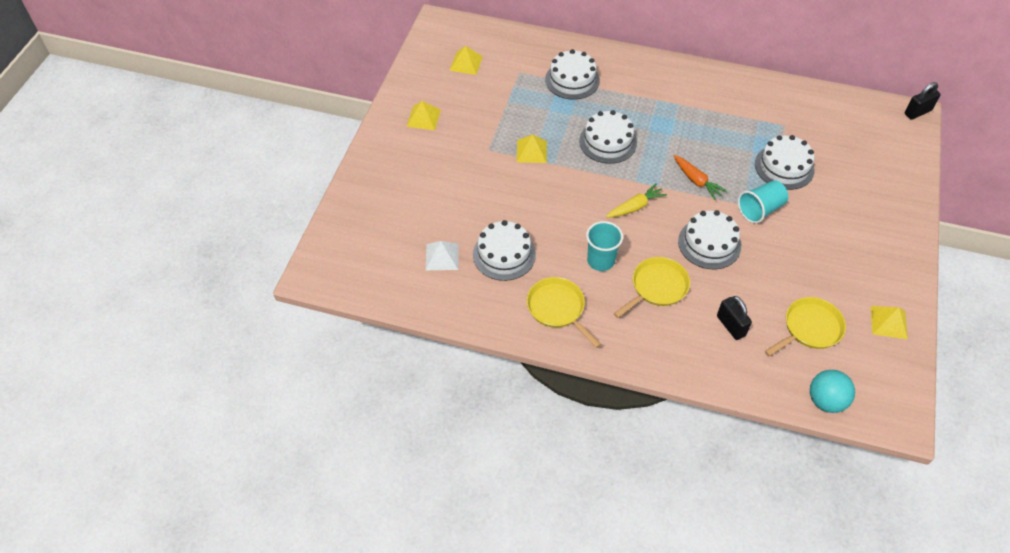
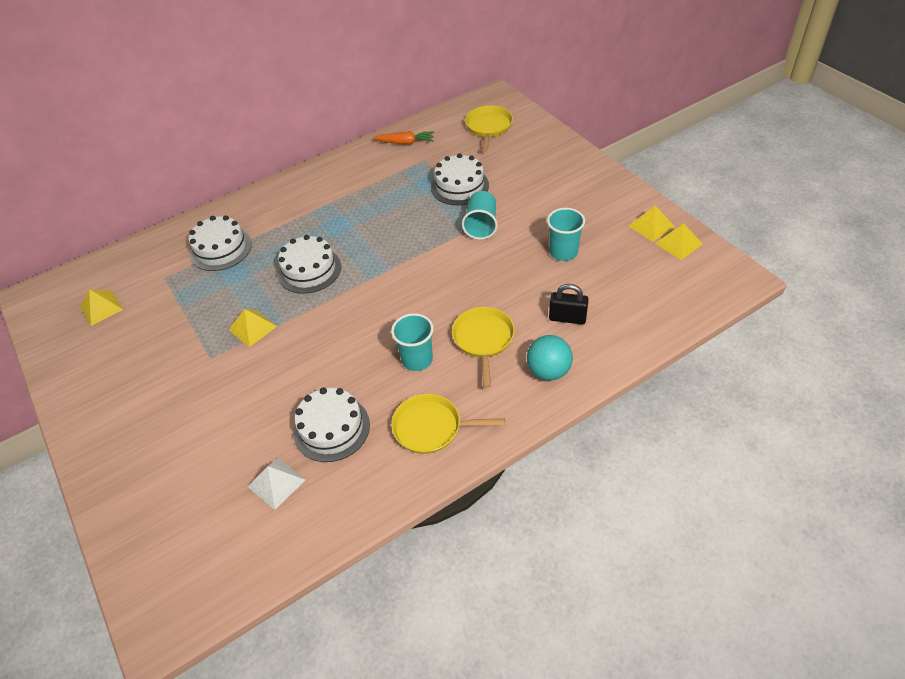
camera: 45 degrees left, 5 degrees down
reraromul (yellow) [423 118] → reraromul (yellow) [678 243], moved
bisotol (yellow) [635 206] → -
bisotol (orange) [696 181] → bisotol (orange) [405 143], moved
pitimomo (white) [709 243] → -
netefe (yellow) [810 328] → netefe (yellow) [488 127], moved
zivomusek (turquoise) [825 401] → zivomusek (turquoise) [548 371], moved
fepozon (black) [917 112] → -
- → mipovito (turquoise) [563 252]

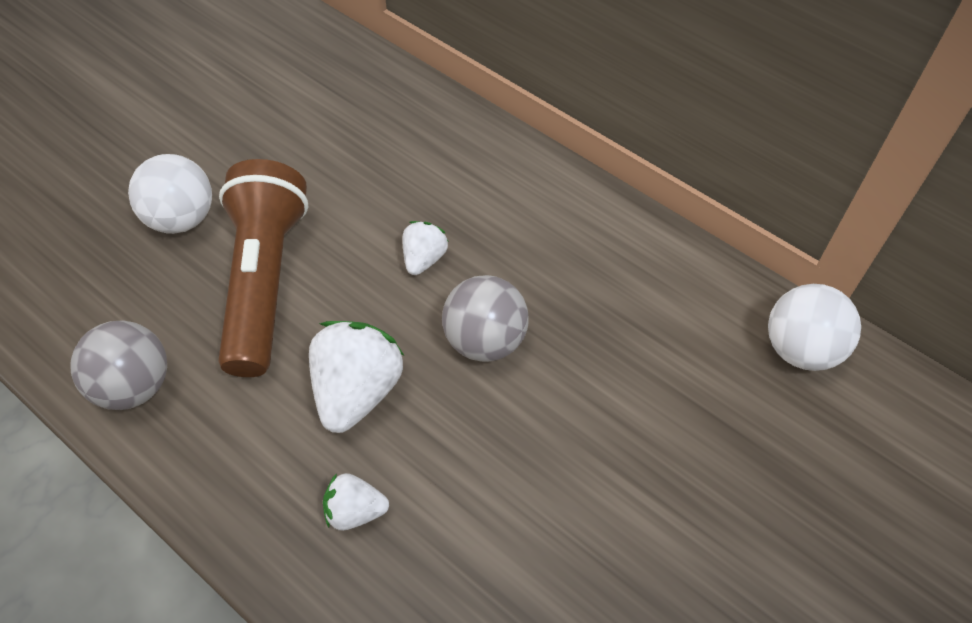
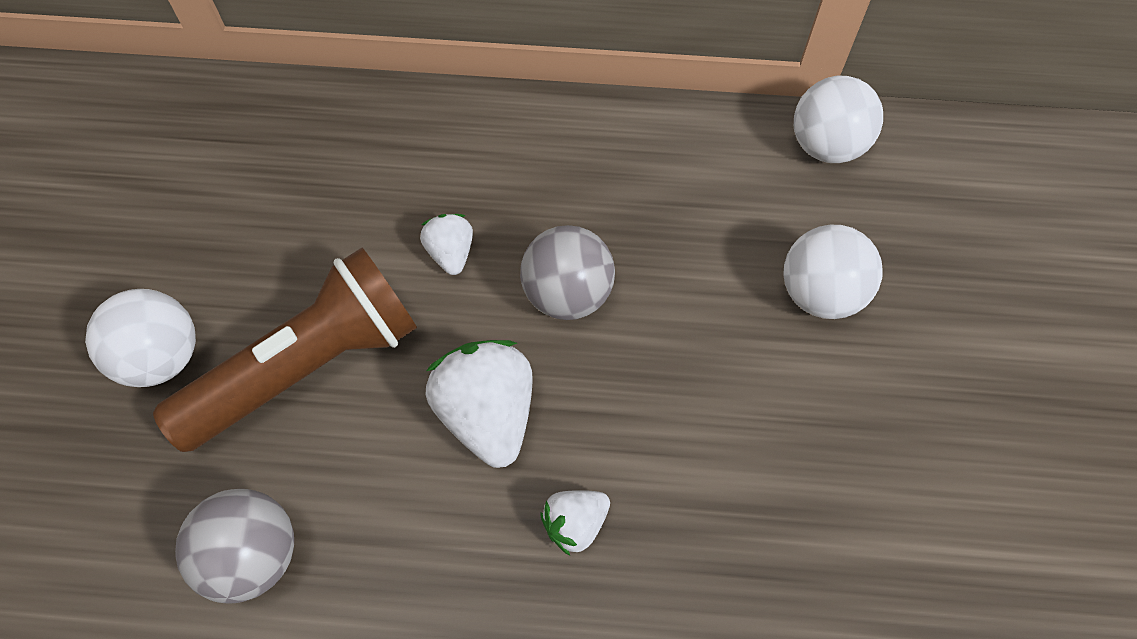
camera: 35 degrees left, 5 degrees up
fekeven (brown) [265 281] → fekeven (brown) [308 367], 90 degrees clockwise
- → zivomusek (white) [819 294]

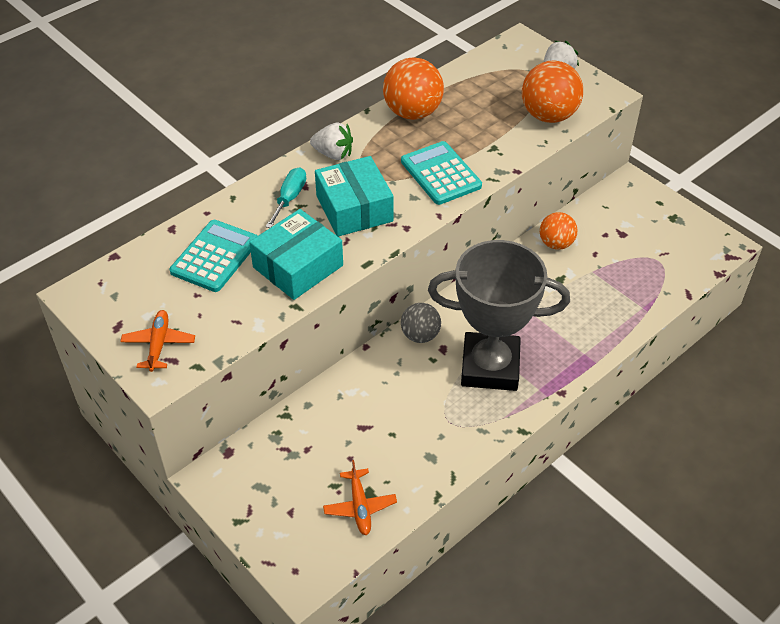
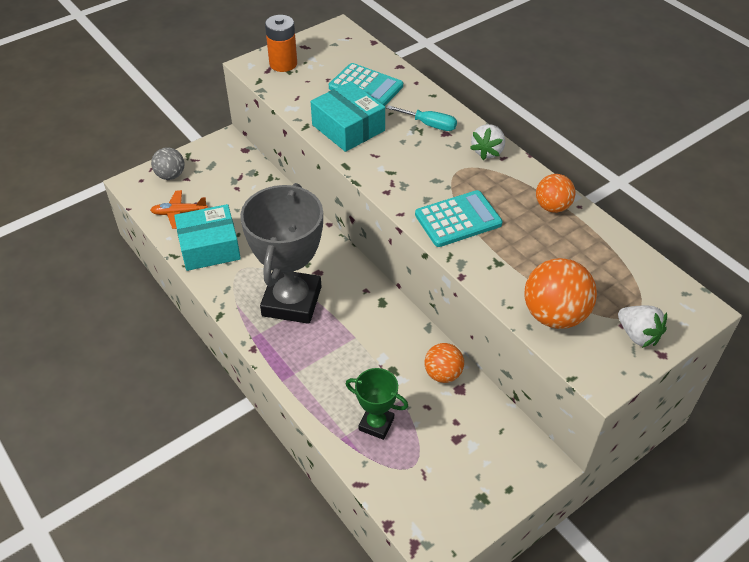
camera: 95 degrees right, 0 degrees up
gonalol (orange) [159 344] → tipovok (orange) [283 64]
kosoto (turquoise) [354 208] → kosoto (turquoise) [209 247], moved
zivomusek (orange) [412 113] → zivomusek (orange) [552 207], x0.62
zivomusek (grey) [420 335] → zivomusek (grey) [170 175], moved
- → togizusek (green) [376 424]

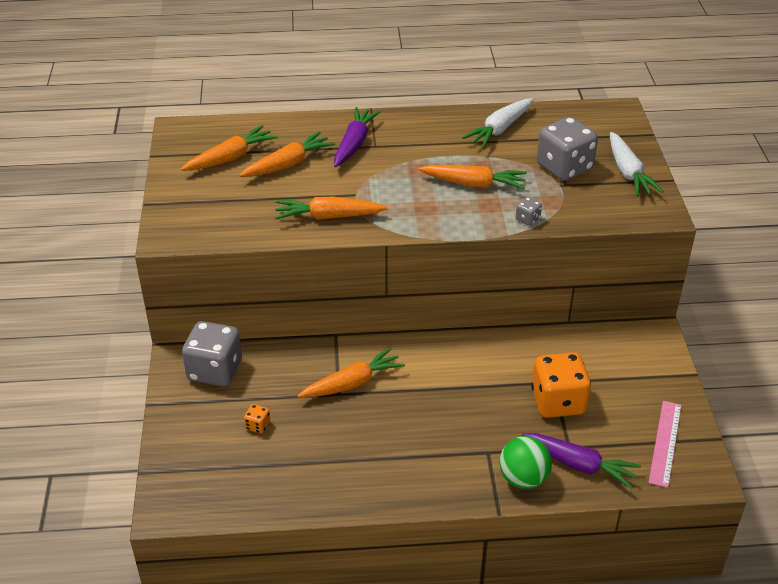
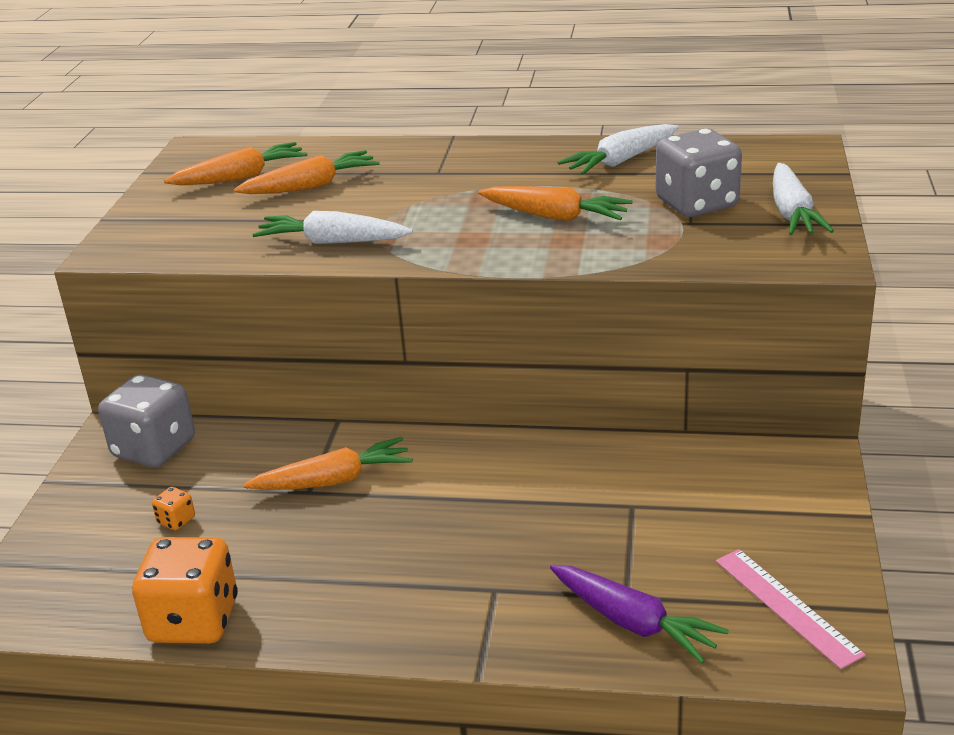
camera: 15 degrees right, 10 degrees down
bisotol (orange) [328 216] → bisotol (white) [332 242]
bisotol (purple) [354 144] → -
zivomusek (green) [523 478] → -
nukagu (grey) [527 219] → -
nukagu (orange) [558 402] → nukagu (orange) [194 621], moved
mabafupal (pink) [665 443] → mabafupal (pink) [786 606], 60 degrees counterclockwise

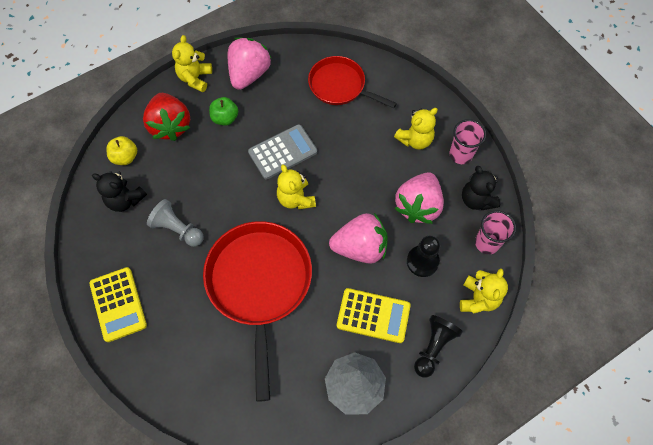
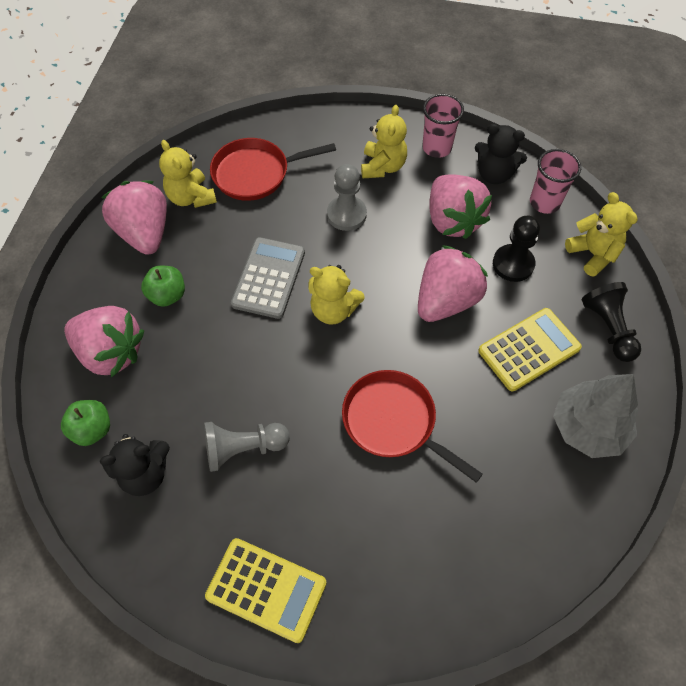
camera: 45 degrees left, 5 degrees down
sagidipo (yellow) [125 157] → sagidipo (green) [92 429]
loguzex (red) [170 126] → loguzex (pink) [111 352]
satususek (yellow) [195 78] → satususek (yellow) [191 197], moved
netefe (red) [259 284] → netefe (red) [393 422], x0.61
- → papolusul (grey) [346 214]

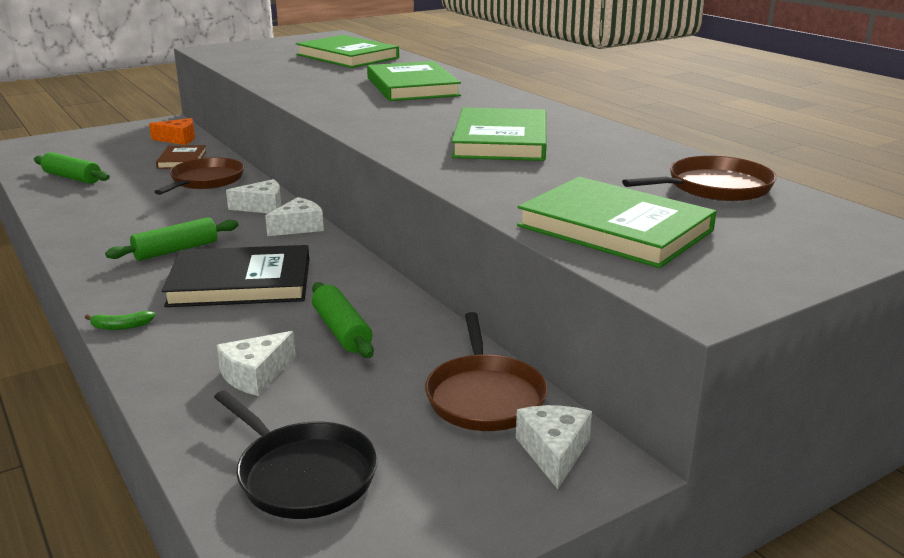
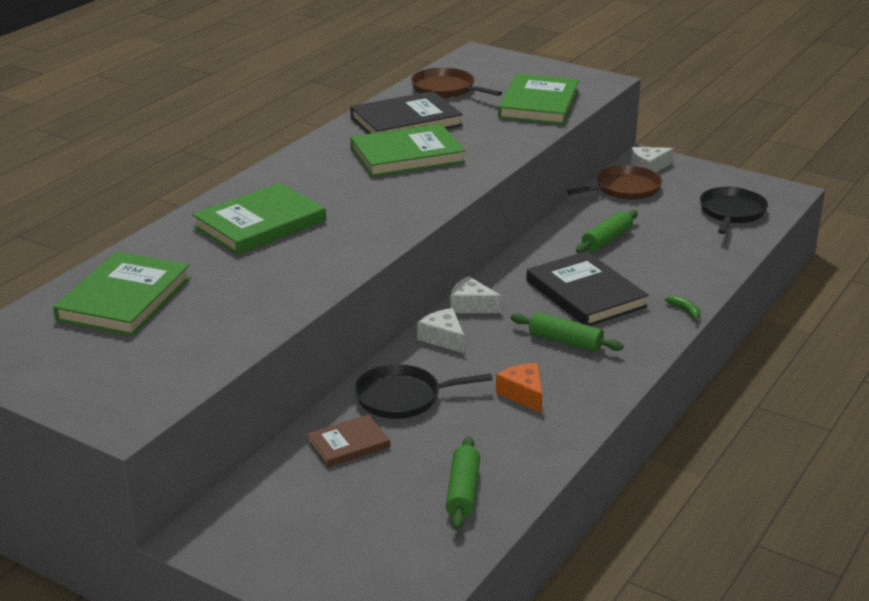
camera: 115 degrees left, 5 degrees up
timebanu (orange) [178 139] → timebanu (orange) [523 394], moved
netefe (brown) [205 181] → netefe (black) [402 397]
timebanu (white) [255 375] → -
- → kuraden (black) [406 121]

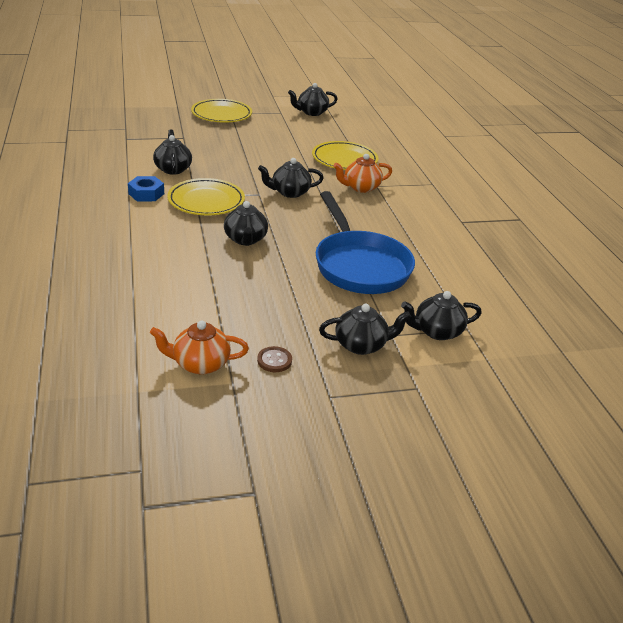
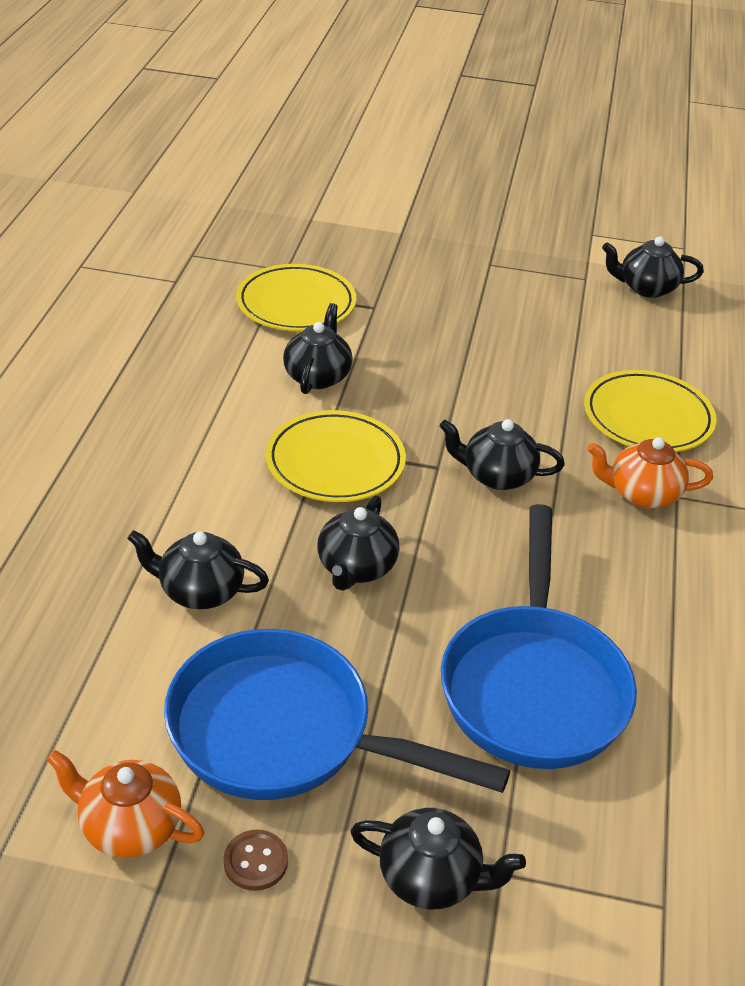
camera: 25 degrees right, 5 degrees up
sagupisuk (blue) [146 194] → -
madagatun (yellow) [221 114] → madagatun (yellow) [296 304], moved
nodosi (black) [437 331] → nodosi (black) [200 591], moved
- → netefe (blue) [285 733]

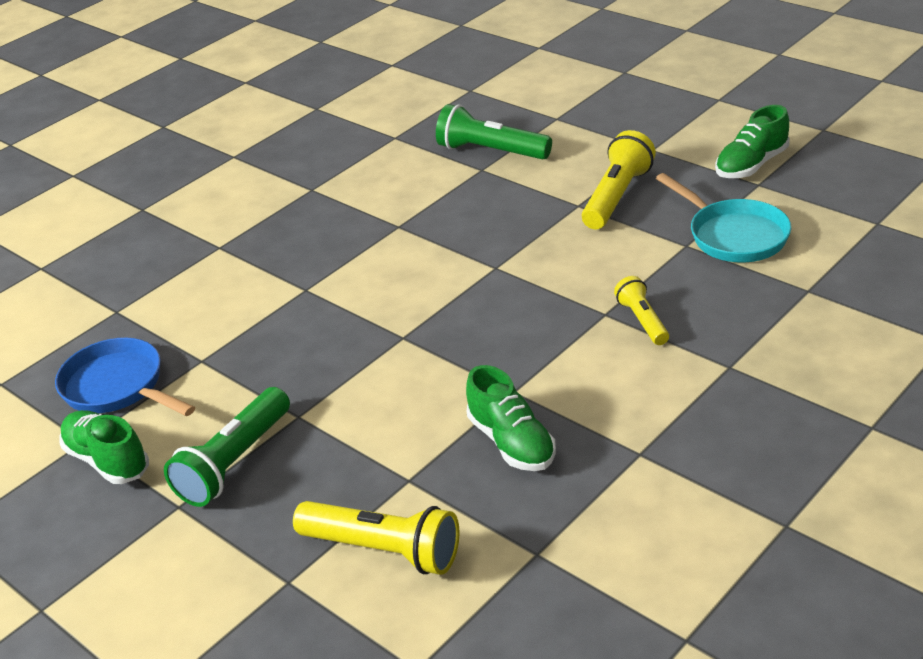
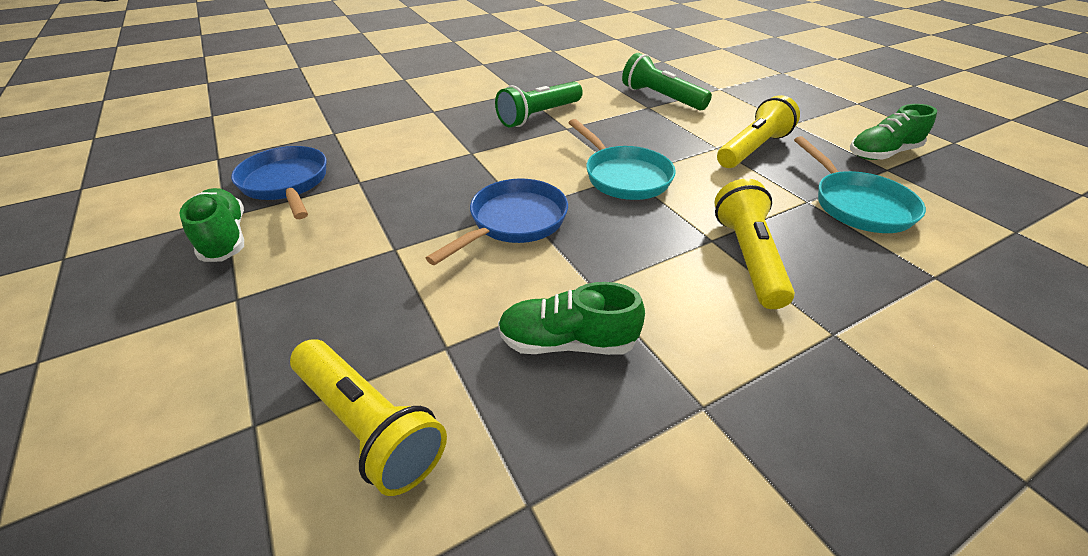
camera: 15 degrees right, 5 degrees up
fekeven (green) [235 462] → fekeven (green) [539 116], moved
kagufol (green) [511 442] → kagufol (green) [567 342], 105 degrees clockwise
fekeven (yellow) [642 321] → fekeven (yellow) [747 257], x1.68
- → netefe (blue) [514 222]
- → netefe (turquoise) [624 176]

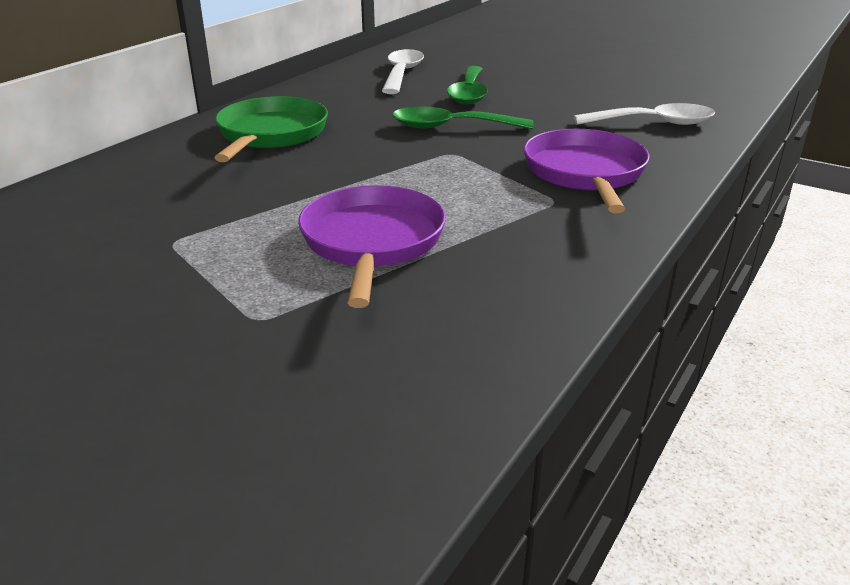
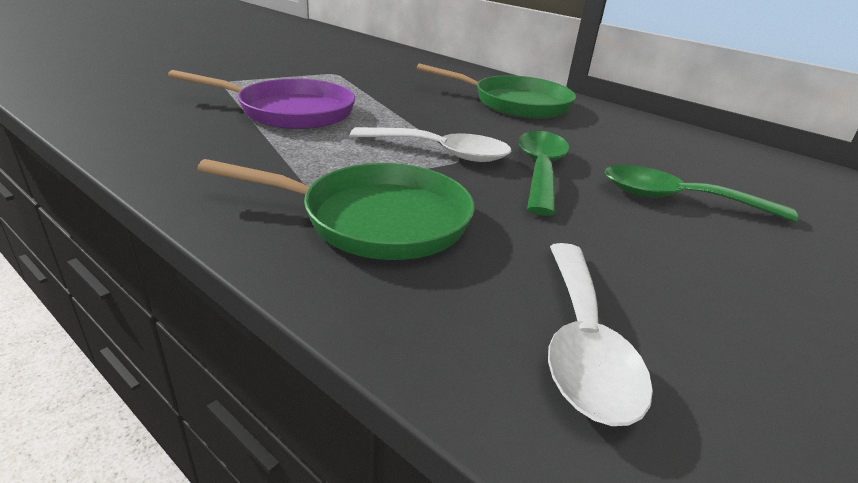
camera: 95 degrees right, 0 degrees up
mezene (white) [402 73] → mezene (white) [441 152], moved
netefe (purple) [585 173] → netefe (green) [376 219]

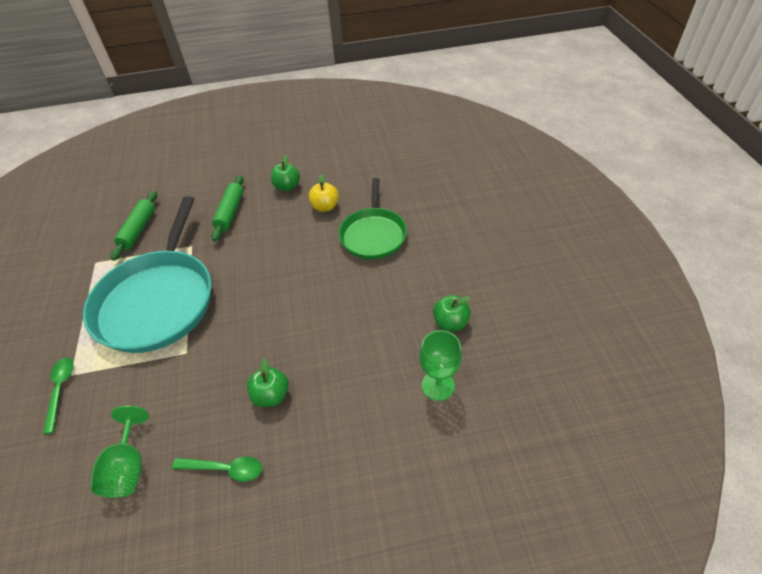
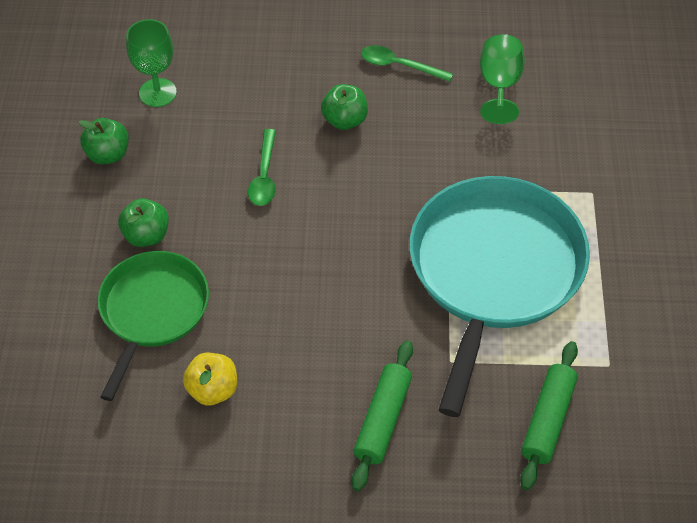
camera: 170 degrees left, 5 degrees up
mezene (green) [60 390] → mezene (green) [264 176], moved
sagidipo (green) [287 187] → sagidipo (green) [146 235], moved

